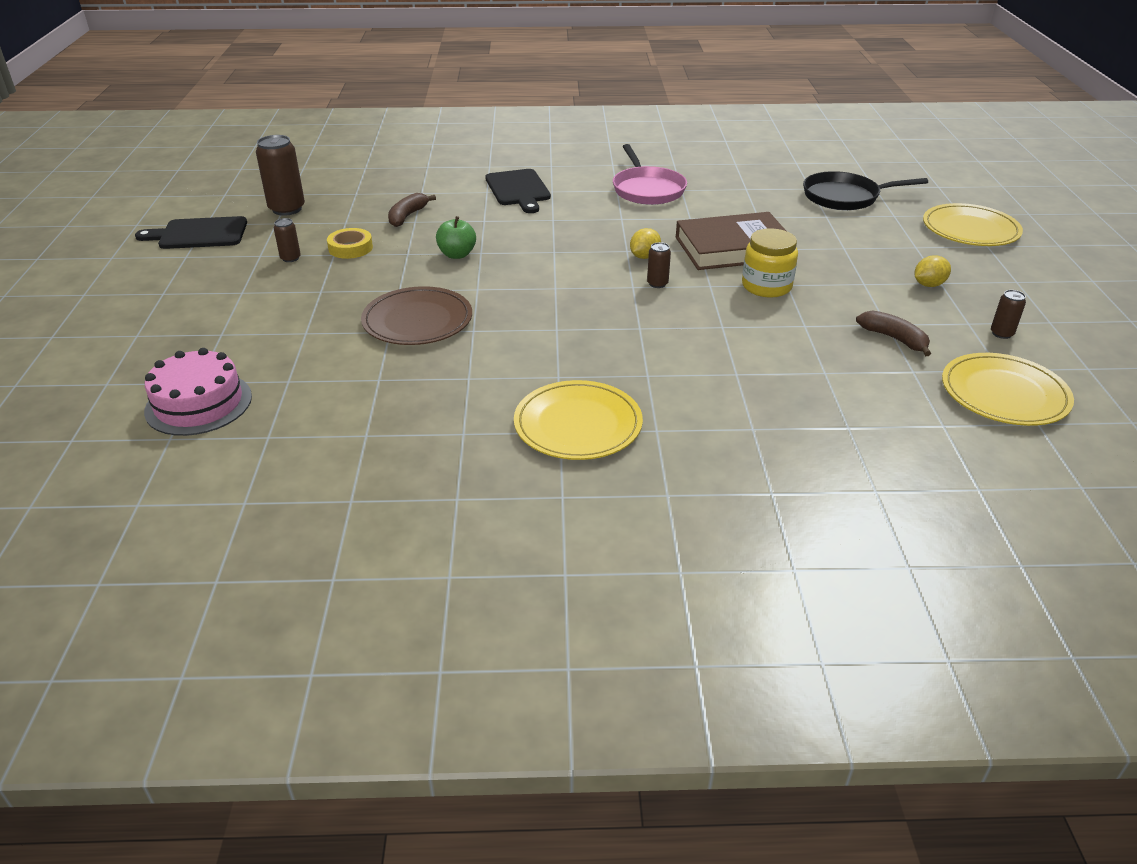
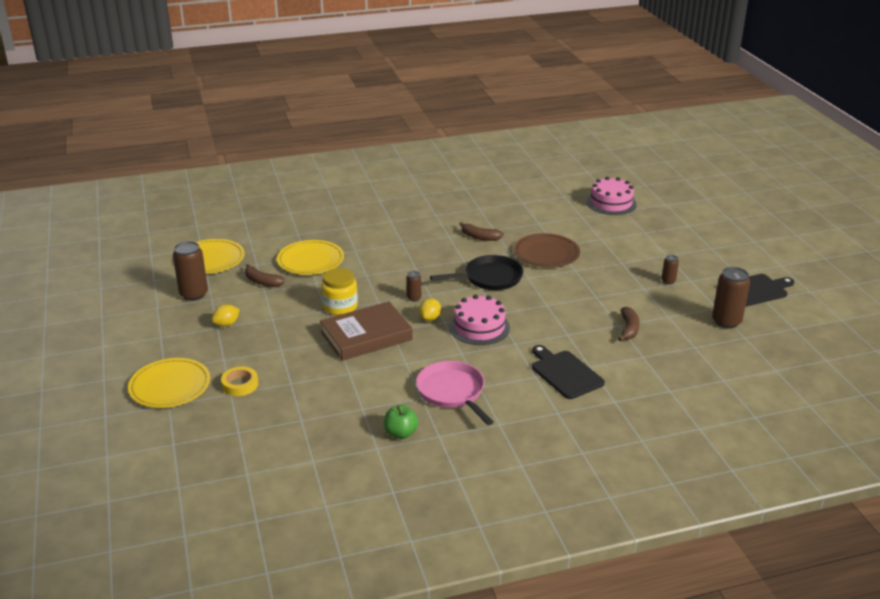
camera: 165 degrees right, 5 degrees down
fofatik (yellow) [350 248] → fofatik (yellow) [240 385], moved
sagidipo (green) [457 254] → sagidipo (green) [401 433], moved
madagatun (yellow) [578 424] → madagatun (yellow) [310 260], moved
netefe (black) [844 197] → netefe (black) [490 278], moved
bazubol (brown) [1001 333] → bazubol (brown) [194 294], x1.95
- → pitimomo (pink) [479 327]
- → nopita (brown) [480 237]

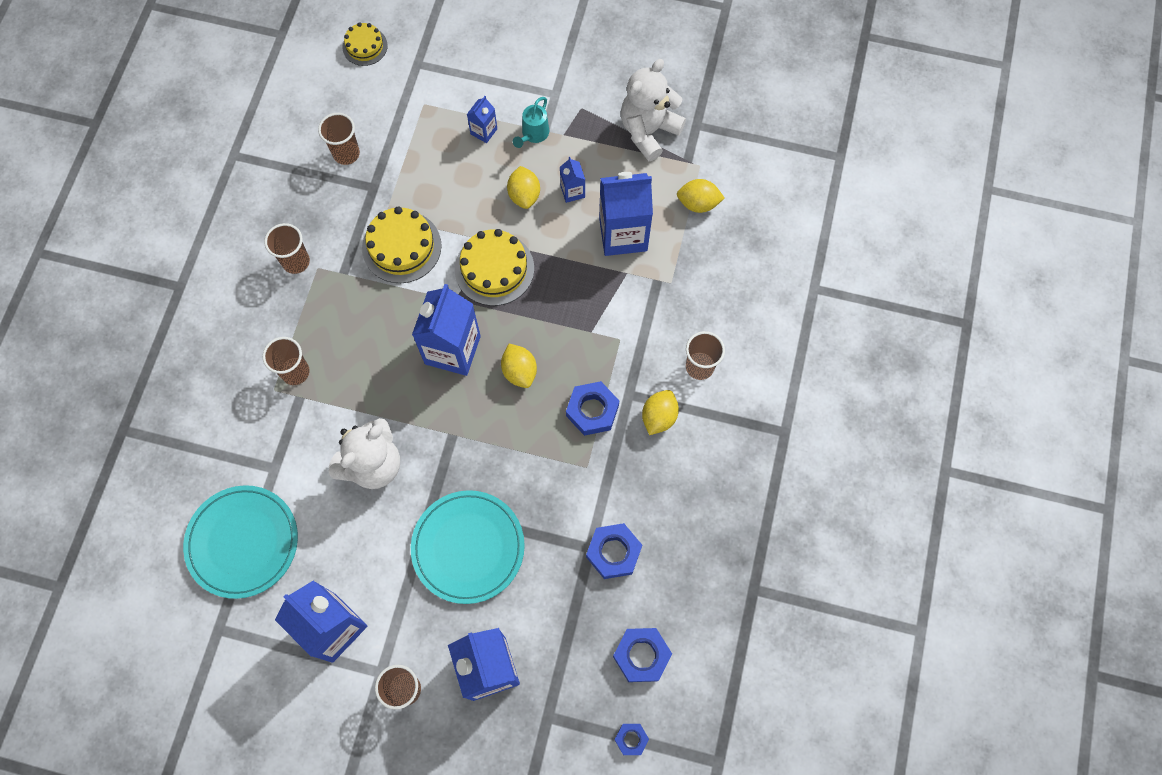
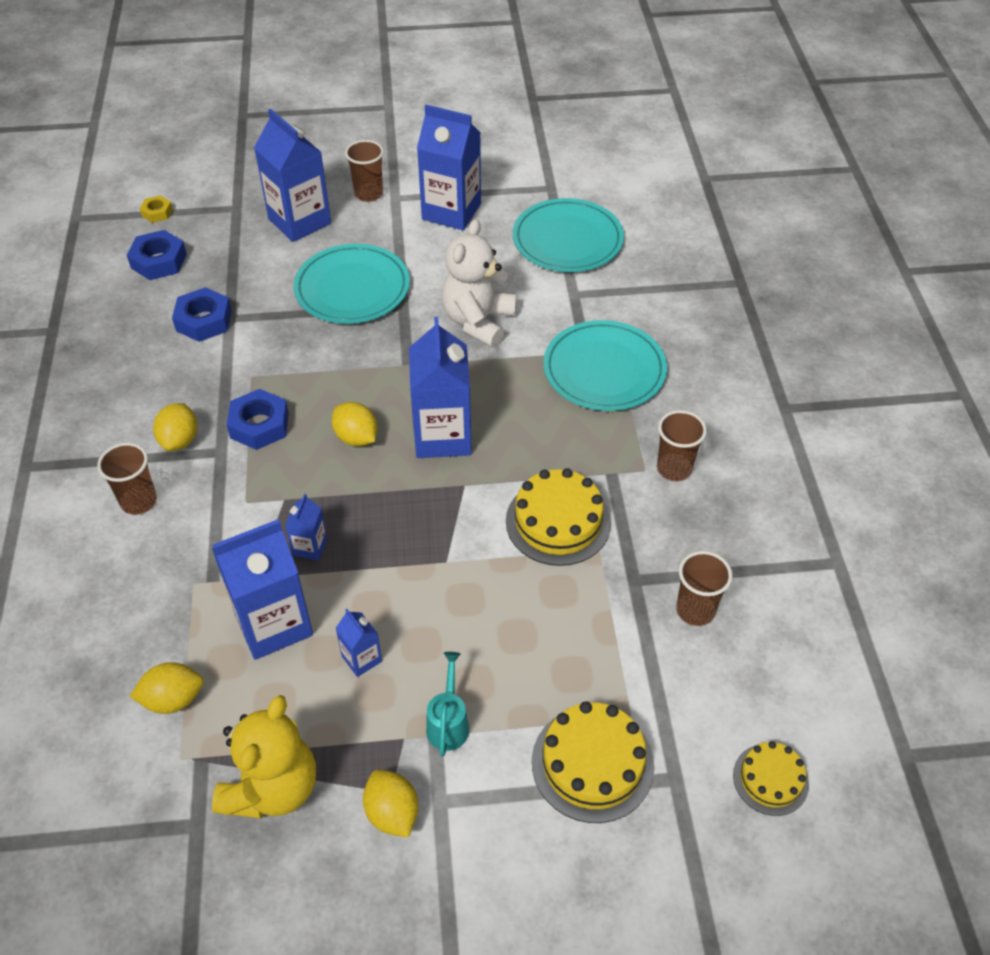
camera: 160 degrees right, 20 degrees down
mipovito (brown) [295 372] → madagatun (turquoise) [604 370]
pitimomo (yellow) [494 269] → pitimomo (yellow) [592 763], moved
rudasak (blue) [484 131] → rudasak (blue) [310 547], moved
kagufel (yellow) [524 195] → kagufel (yellow) [392 813], moved
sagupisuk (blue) [631 739] → sagupisuk (yellow) [157 212]
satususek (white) [648 131] → satususek (yellow) [273 787]

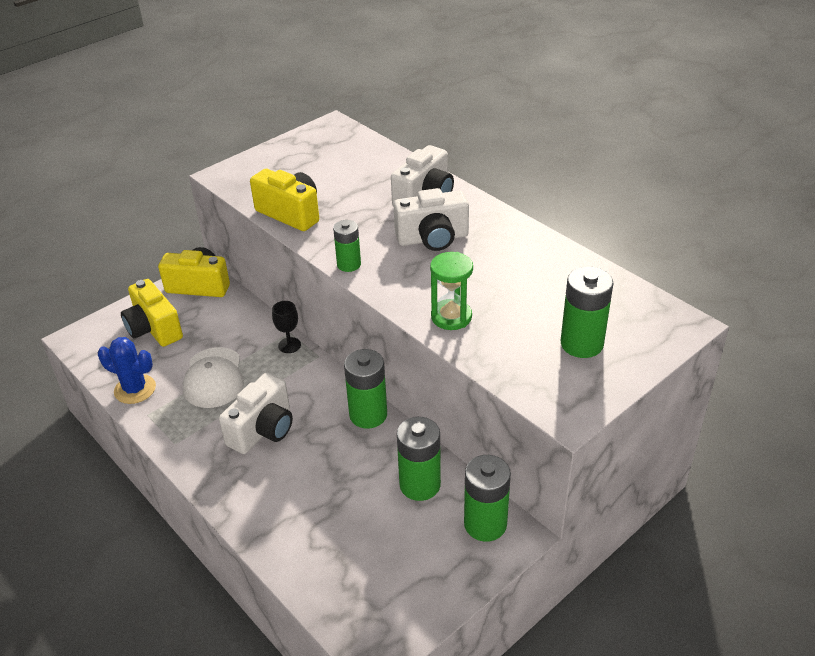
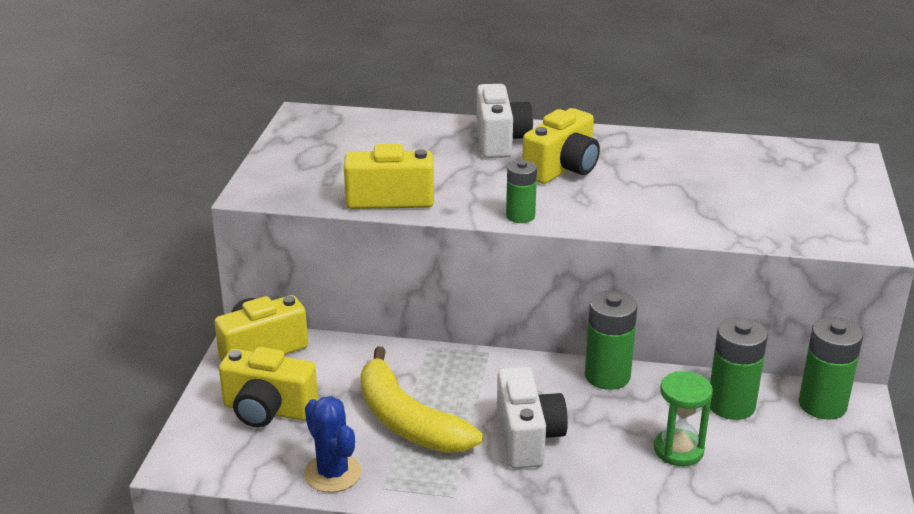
camera: 40 degrees left, 10 degrees down
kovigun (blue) [135 389] → kovigun (blue) [332 473], 75 degrees clockwise
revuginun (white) [213 378] → nopita (yellow) [407 421]
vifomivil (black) [289 345] → -
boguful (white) [433 238] → boguful (yellow) [562 169]
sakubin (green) [451 317] → sakubin (green) [678 450], moved
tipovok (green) [581 344] → -

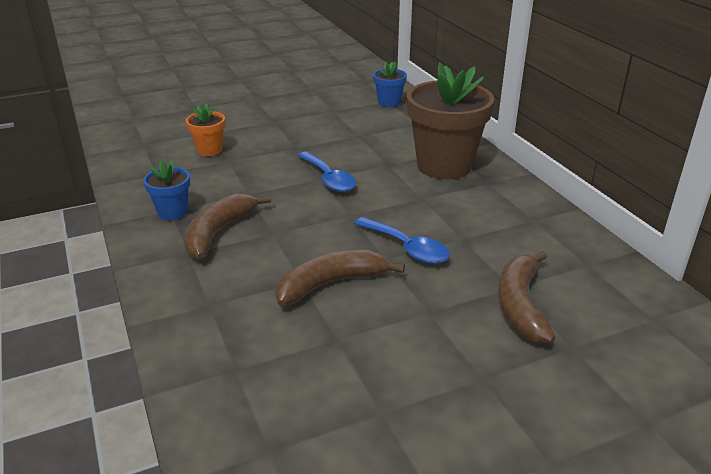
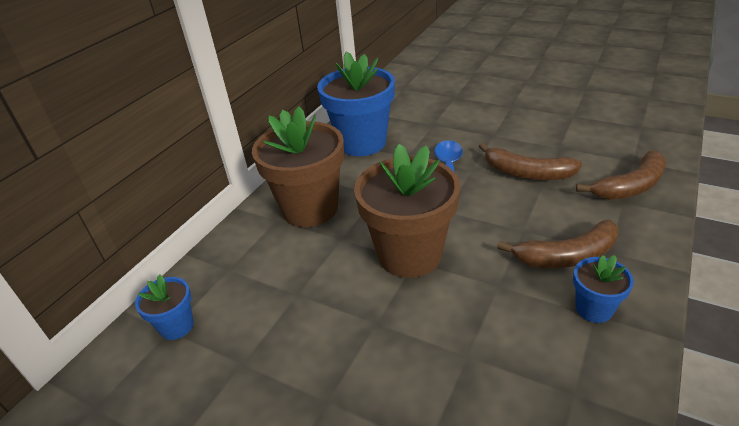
camera: 125 degrees left, 5 degrees up
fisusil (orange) [209 150] → -
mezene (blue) [329 179] → fisusil (brown) [409 254]
nopita (brown) [520 305] → nopita (brown) [630 186], moved
- → fisusil (blue) [362 143]

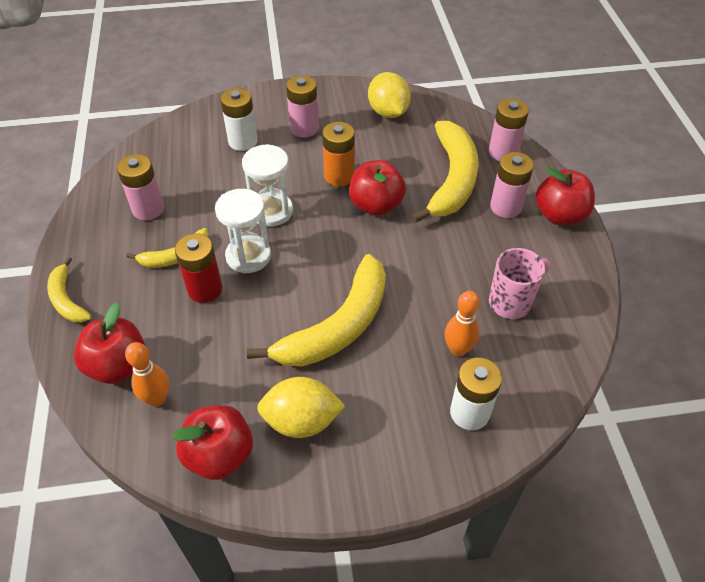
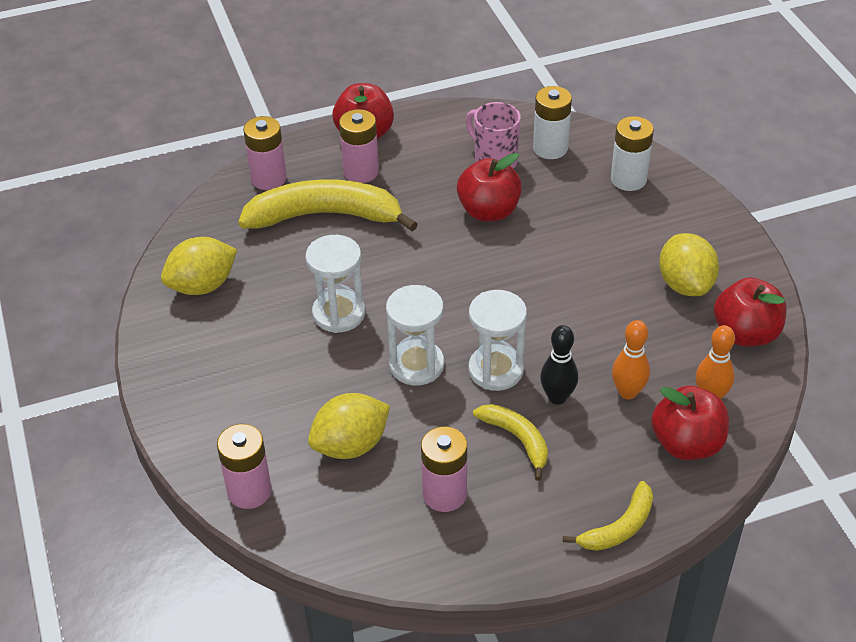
camera: 100 degrees left, 5 degrees down
tipovok (red) [205 289] → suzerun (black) [557 397]
tipovok (white) [242 141] → tipovok (white) [550 148], moved
nopita (yellow) [337 326] → -
tipovok (pink) [304 128] → tipovok (pink) [249 491], moved
tipovok (orange) [339 176] → sakubin (white) [339 313]
sagidipo (red) [376 205] → sagidipo (red) [488 211], moved
suzerun (orange) [458 349] → suzerun (orange) [627 392], moved
- → kagufel (yellow) [351 445]

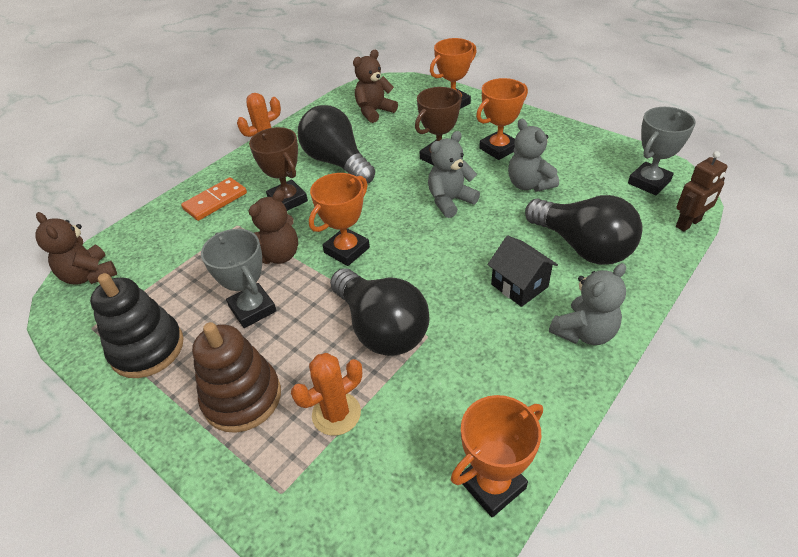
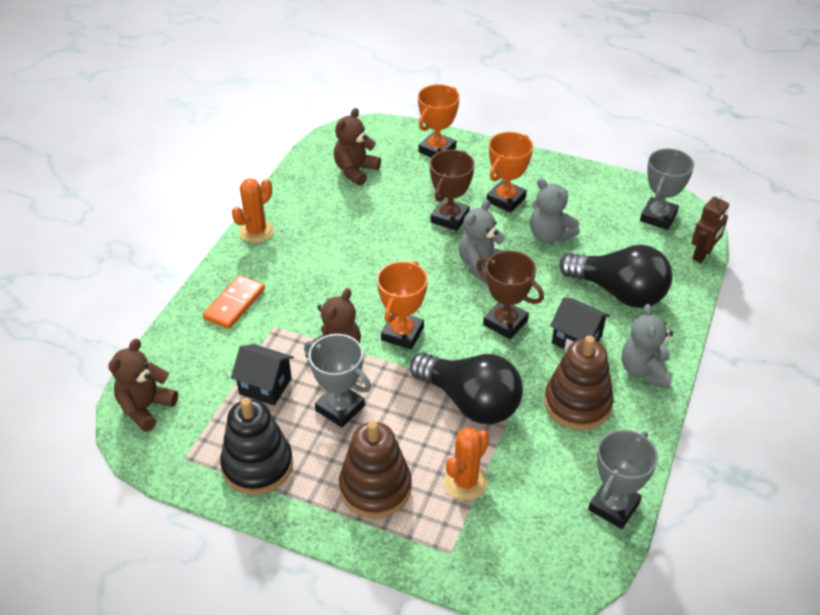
camera: 20 degrees left, 0 degrees up
satususek (brown) [89 275] → satususek (brown) [146 407], 90 degrees clockwise
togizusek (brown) [287 200] → togizusek (brown) [505 322], moved
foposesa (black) [337 162] → -
togizusek (orange) [492 484] → togizusek (grey) [613 506]
satususek (grey) [584 332] → satususek (grey) [644 371], 150 degrees clockwise
- → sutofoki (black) [265 386]
- → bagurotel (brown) [577 403]

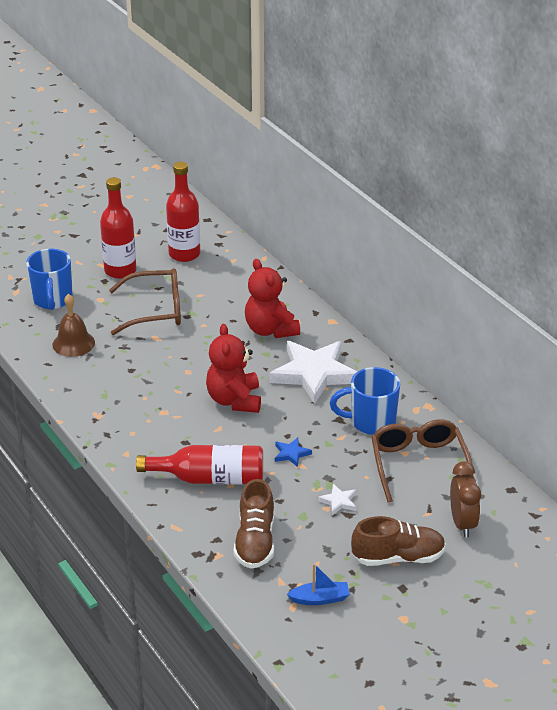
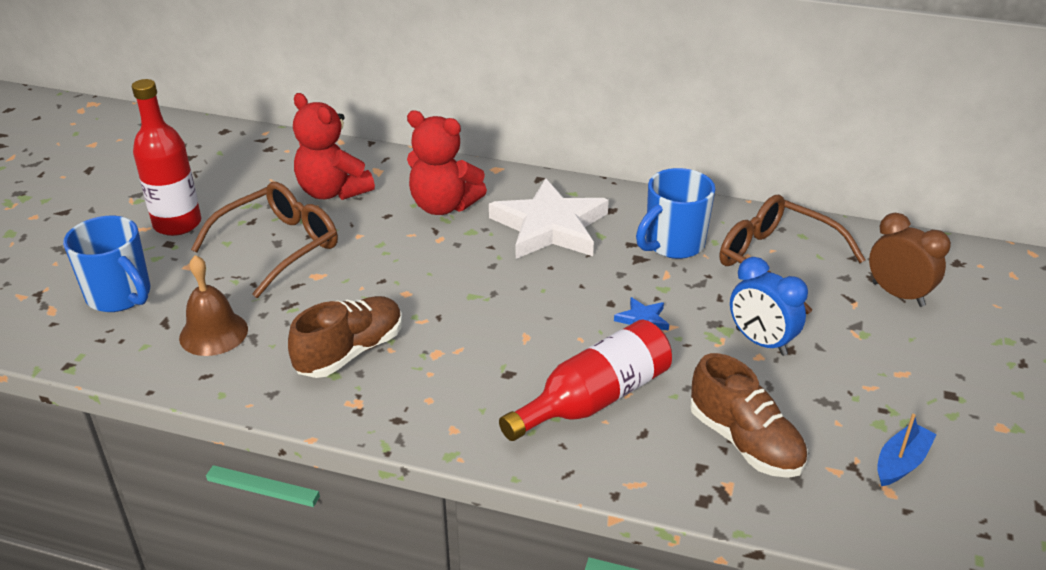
camera: 40 degrees left, 0 degrees up
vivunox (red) [184 254] → -
satususek (red) [234 400] → satususek (red) [333 191], moved
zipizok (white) [339 501] → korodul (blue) [761 342]
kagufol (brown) [398 557] → kagufol (brown) [350 352], moved

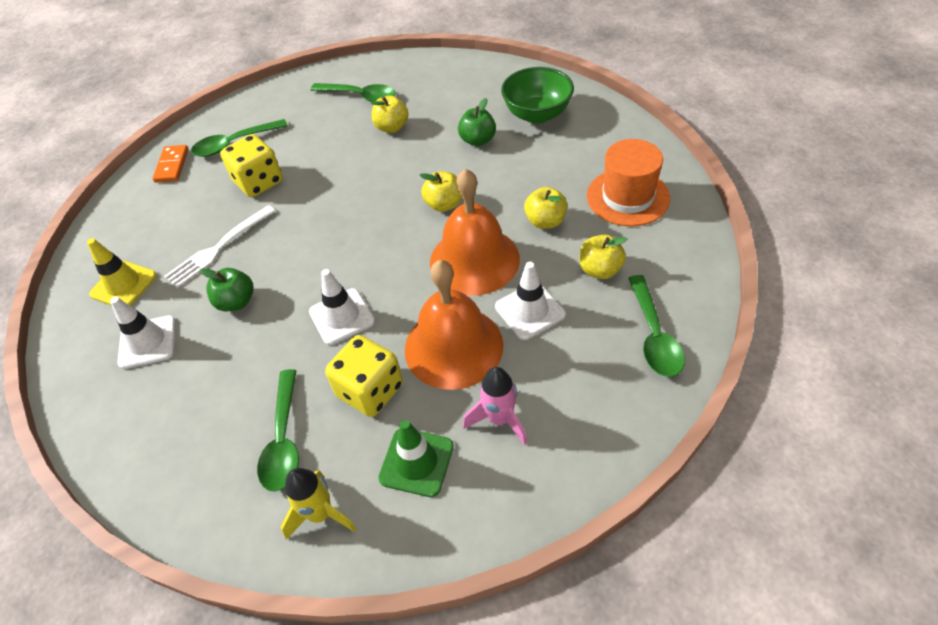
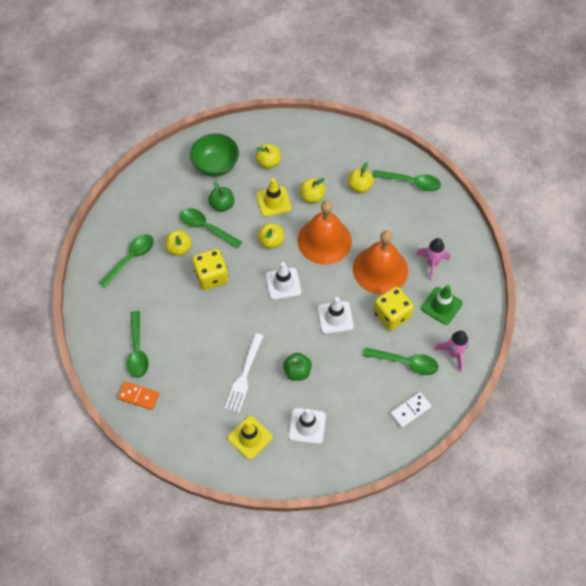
camera: 75 degrees left, 10 degrees up
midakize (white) [218 248] → midakize (white) [244 375], 45 degrees clockwise
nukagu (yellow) [259 182] → nukagu (yellow) [211 276], moved
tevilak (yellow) [321 514] → tevilak (pink) [454 353]
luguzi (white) [529 311] → luguzi (white) [283 284], moved
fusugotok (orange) [628 197] → -
- → mezene (green) [206 228]
- → sagidipo (yellow) [268 162]
- → luguzi (yellow) [273 201]
- → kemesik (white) [410 410]

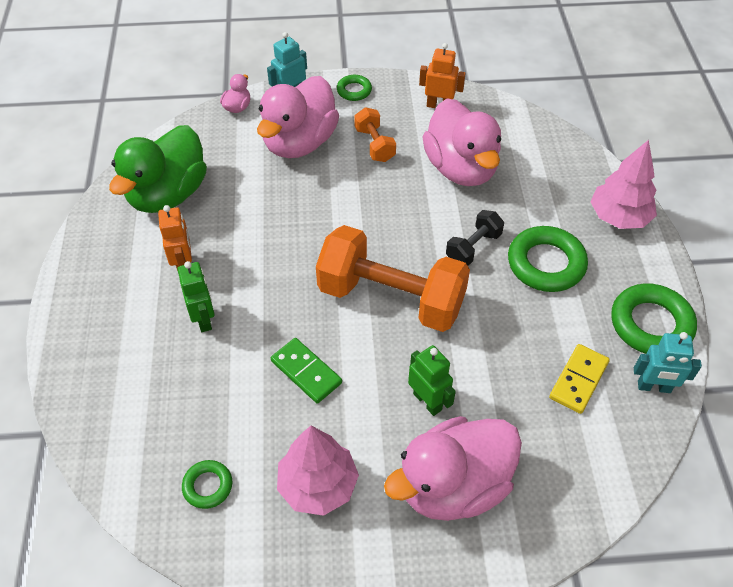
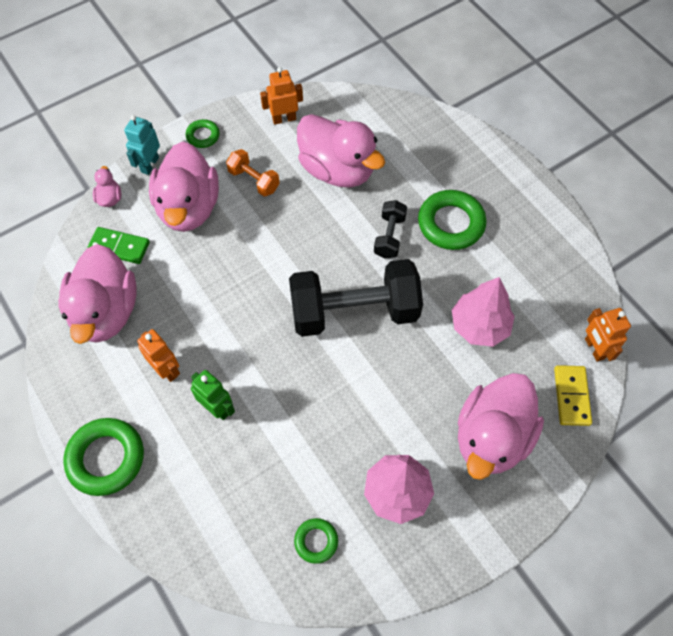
camera: 30 degrees left, 10 degrees up
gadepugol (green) [168 194] → gadepugol (pink) [106 312]
kemesik (green) [306 372] → kemesik (green) [119 247], moved
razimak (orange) [391 298] → razimak (black) [354 311]
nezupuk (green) [427 401] → -
kemesik (yellow) [578 380] → kemesik (yellow) [571 396], moved
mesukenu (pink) [619 217] → mesukenu (pink) [479 326], moved
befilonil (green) [651 324] → befilonil (green) [106 458], moved
nezupuk (turquoise) [654 387] → -
- → nezupuk (orange) [594 349]

